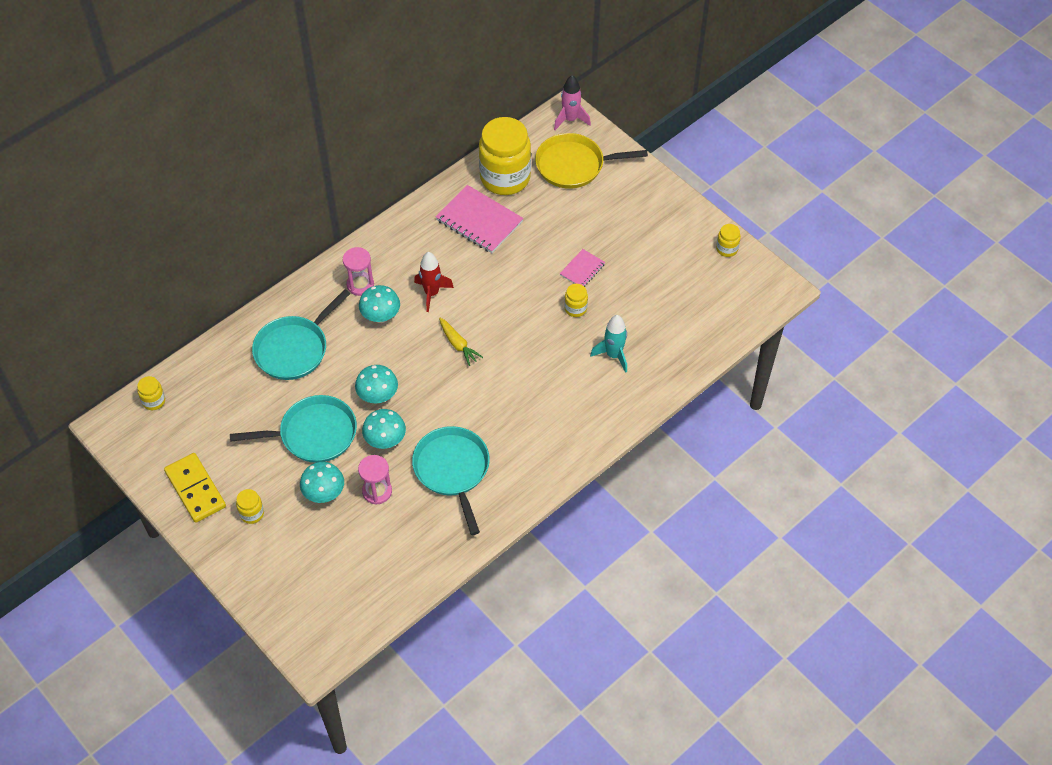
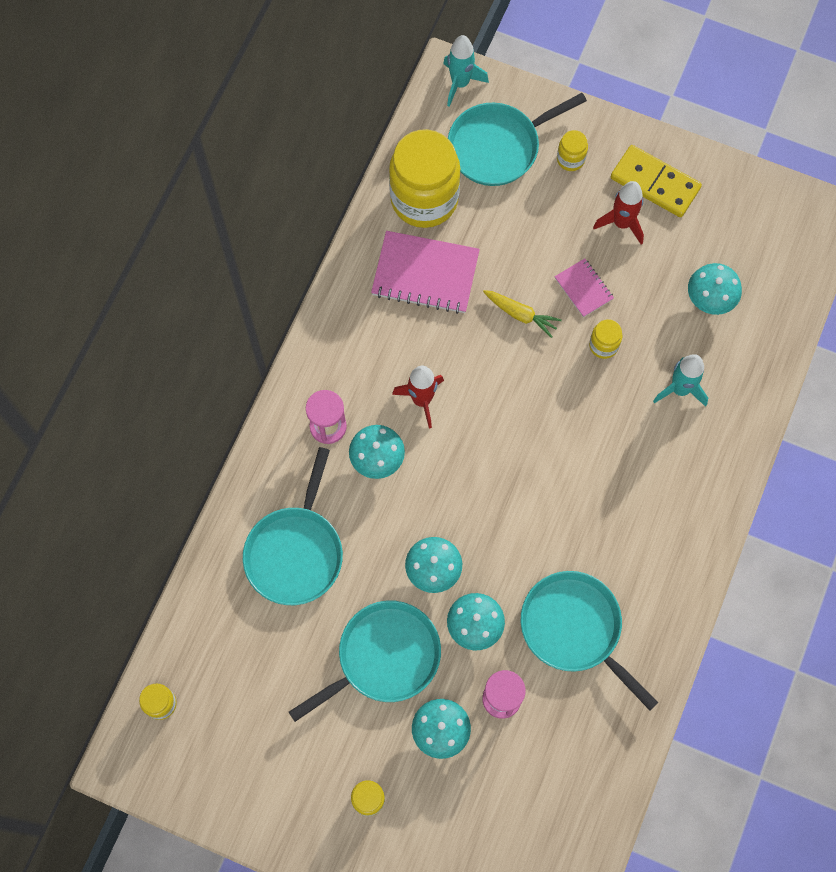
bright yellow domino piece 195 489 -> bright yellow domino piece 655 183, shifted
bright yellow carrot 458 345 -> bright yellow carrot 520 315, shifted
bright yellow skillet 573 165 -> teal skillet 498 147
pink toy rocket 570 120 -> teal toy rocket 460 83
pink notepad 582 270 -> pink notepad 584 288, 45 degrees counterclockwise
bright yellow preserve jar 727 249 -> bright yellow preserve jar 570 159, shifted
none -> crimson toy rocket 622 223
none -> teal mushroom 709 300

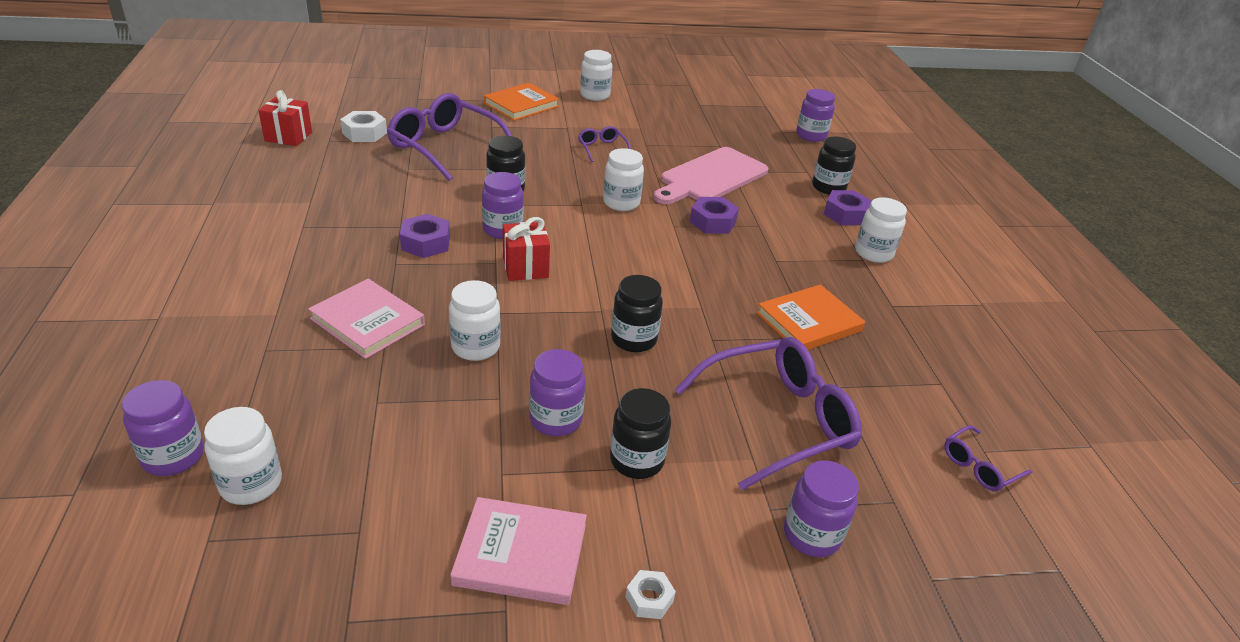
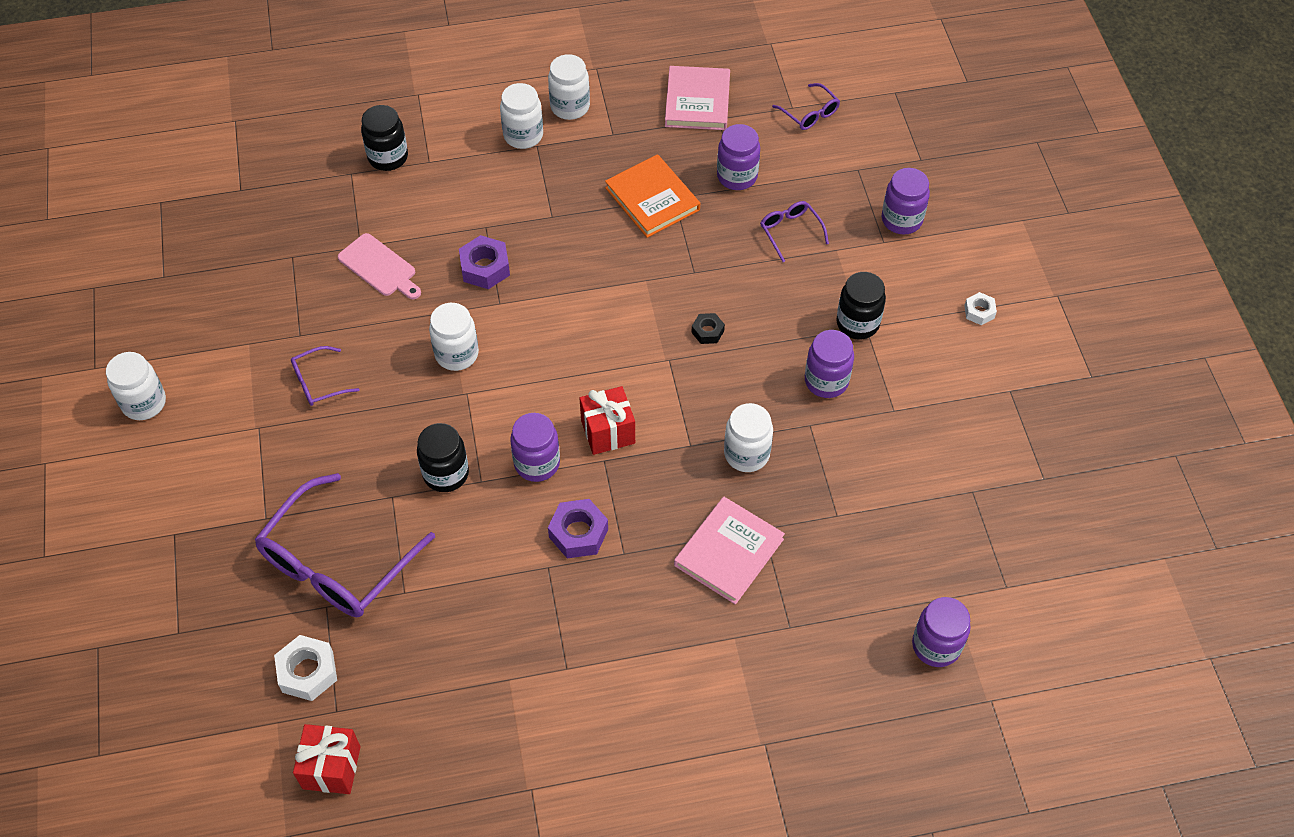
pure white preserve jar 251 484 -> pure white preserve jar 570 107, shifted
pink hardback 521 554 -> pink hardback 697 101, shifted
orange-coloured hardback 521 105 -> none
ebony preserve jar 634 339 -> ebony hexagon nut 707 331
pink chopping board 711 177 -> pink chopping board 379 267, x0.57
violet eyeglasses 776 421 -> violet eyeglasses 790 232, x0.46
violet preserve jar 811 136 -> violet preserve jar 737 176, shifted
violet hexagon nut 845 214 -> none

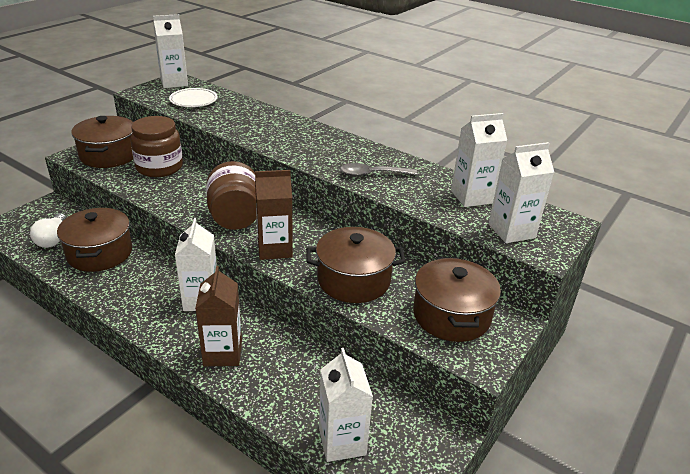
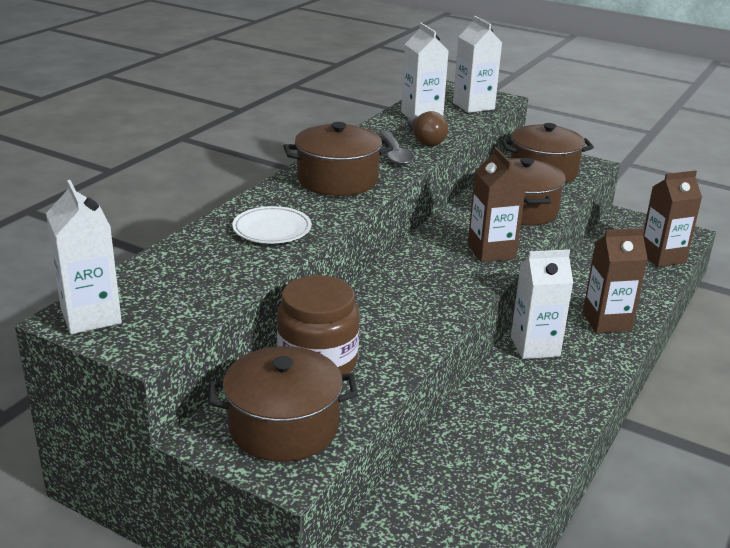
pure white lightbulb 53 239 -> none
dark brown pot 99 253 -> dark brown pot 337 180, shifted
pure white flat dish 193 100 -> pure white flat dish 272 229, shifted
dark brown preserve jar 235 217 -> none
pure white carton 342 441 -> dark brown carton 662 257
none -> dark brown lightbulb 425 140

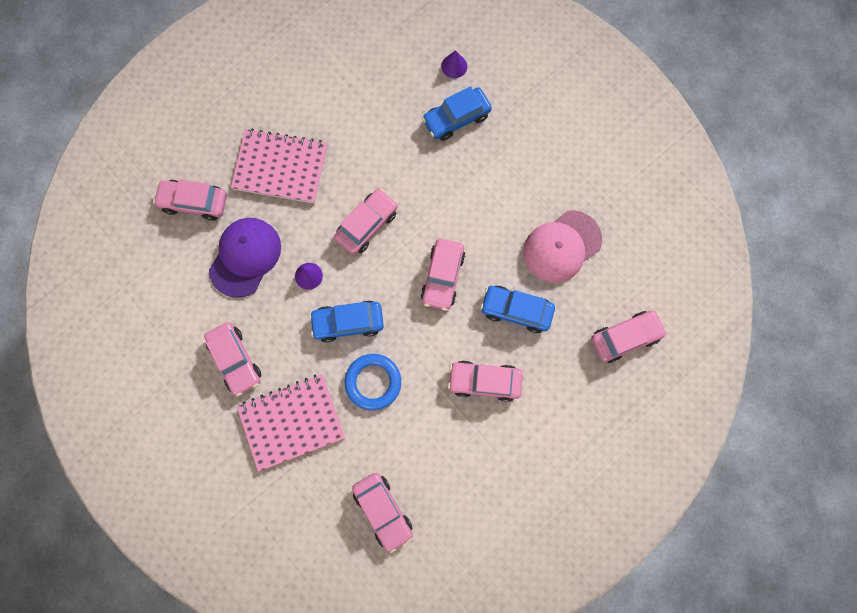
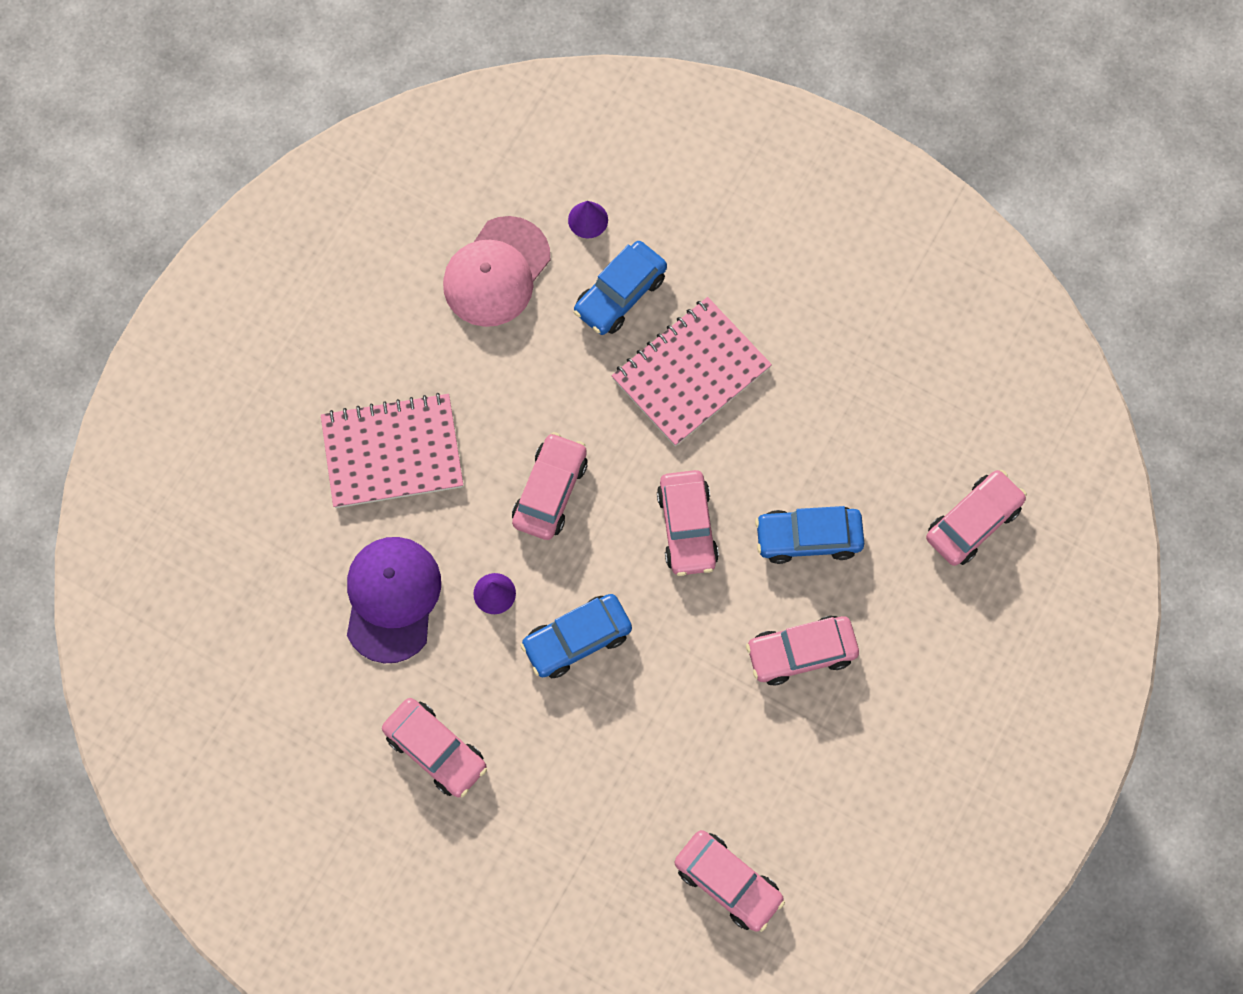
pink toy car 194 202 -> none
pink notepad 291 422 -> pink notepad 691 373, shifted
cobalt ring 373 382 -> none
pink baseball cap 561 246 -> pink baseball cap 496 272, shifted

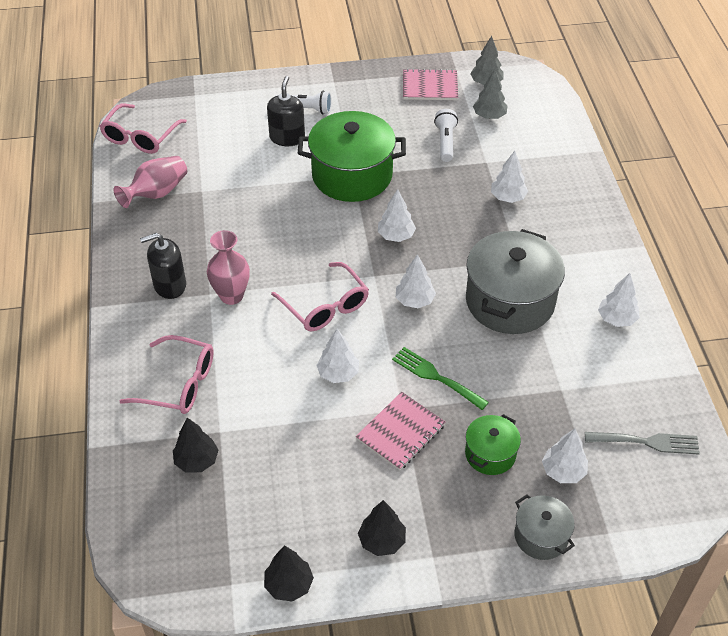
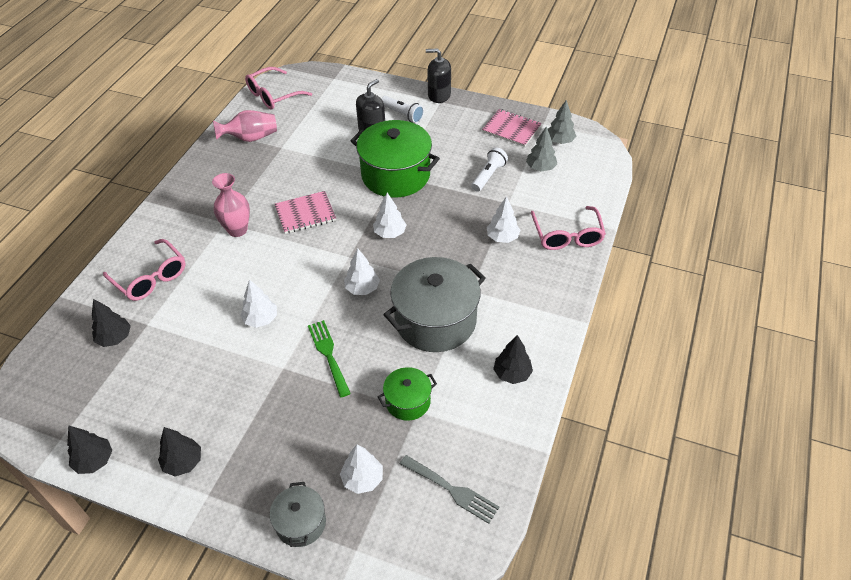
ebony soap dispenser 170 285 -> ebony soap dispenser 439 95, shifted
pink eyeglasses 325 306 -> pink eyeglasses 567 235, shifted
pink notepad 401 432 -> pink notepad 305 214, shifted
leaf-green pot 490 454 -> leaf-green pot 408 401, shifted
pure white toy tree 616 319 -> ebony toy tree 512 373

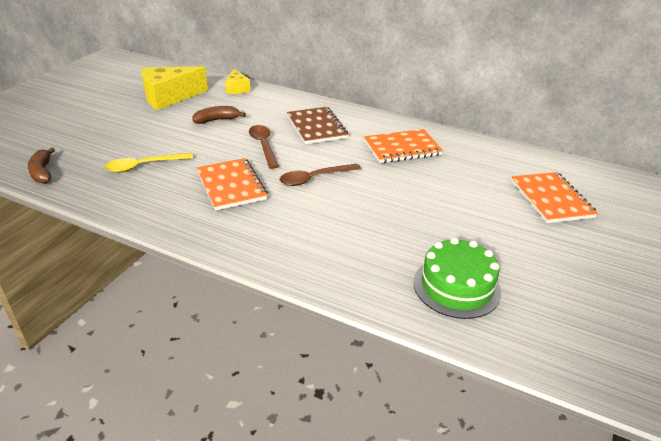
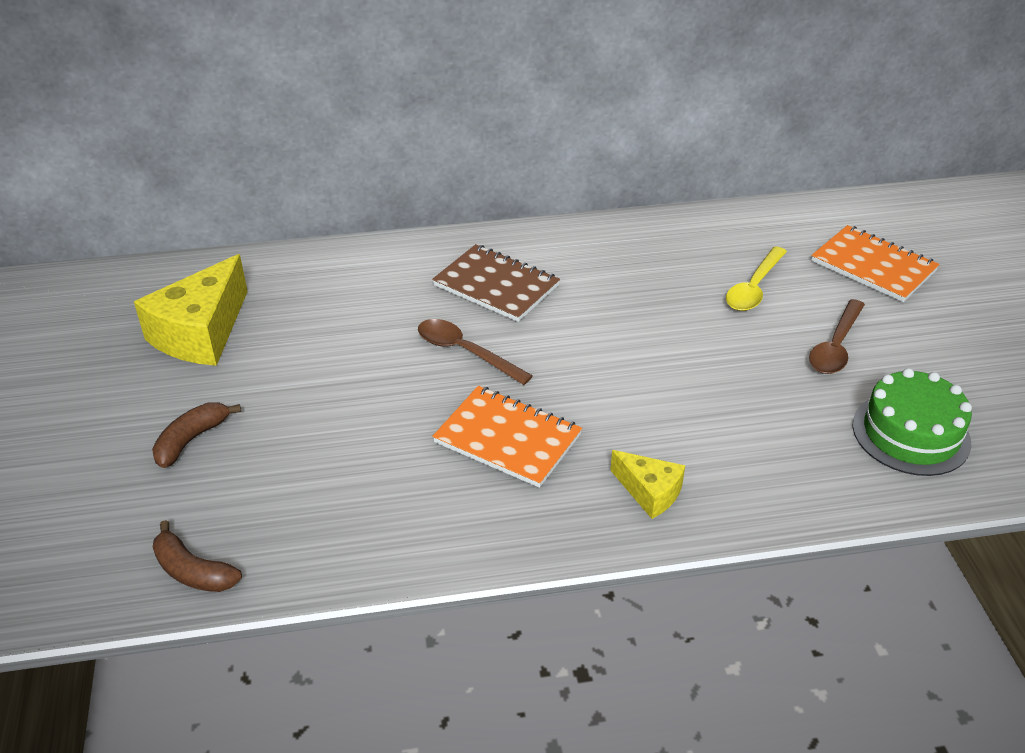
bright yellow tablespoon 143 166 -> bright yellow tablespoon 754 288, shifted
dark brown banana 217 120 -> dark brown banana 191 440, shifted
bright yellow cheese wedge 237 89 -> bright yellow cheese wedge 649 492, shifted
dark brown tablespoon 314 178 -> dark brown tablespoon 835 346, shifted
orange-coloured notepad 402 148 -> none

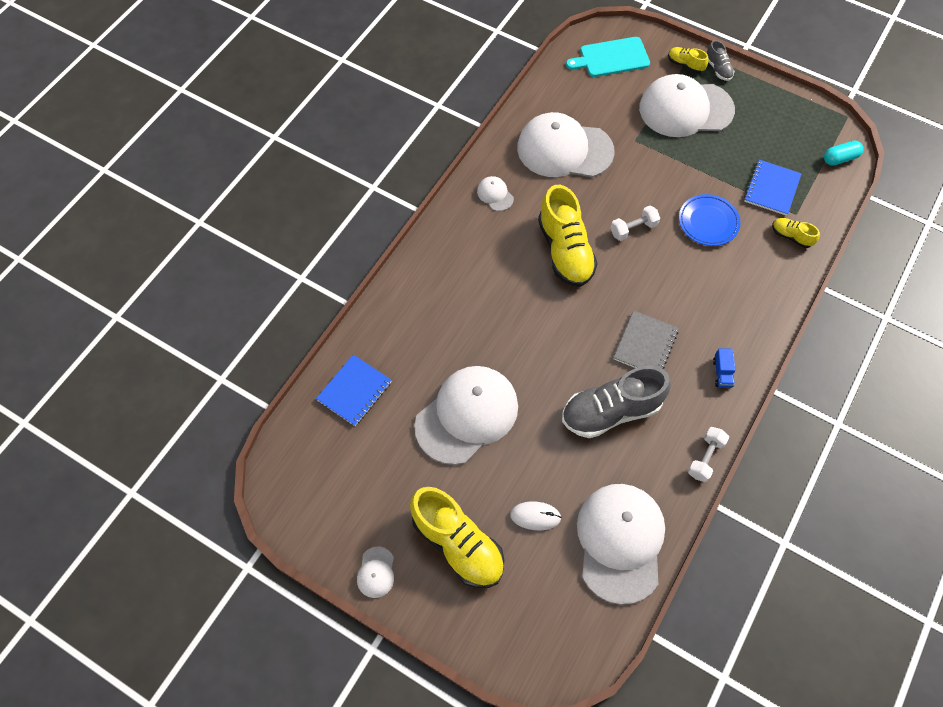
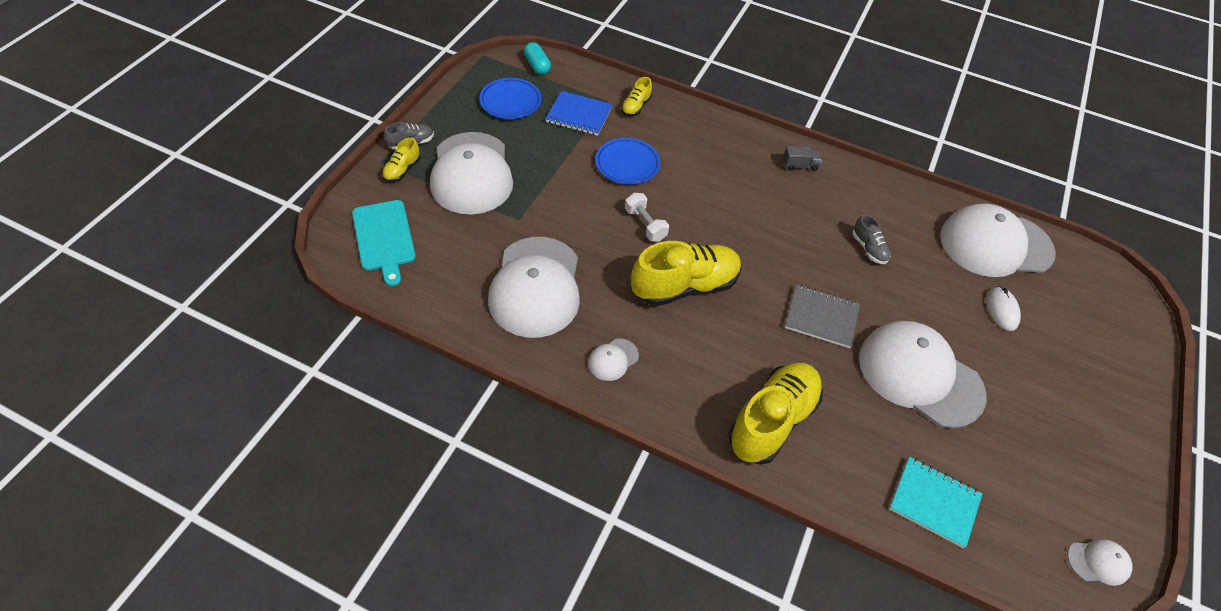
cobalt notepad 354 391 -> teal notepad 934 502
pure white baseball cap 376 572 -> pure white baseball cap 1098 562, shifted
bright yellow shoe 458 544 -> bright yellow shoe 772 421, shifted
ash-grey shoe 611 411 -> ash-grey shoe 868 248, x0.47
ash-grey notepad 645 345 -> ash-grey notepad 821 317, shifted
pure white dumbbell 705 458 -> none
cobalt truck 722 373 -> ash-grey truck 800 165
none -> cobalt flat dish 510 102

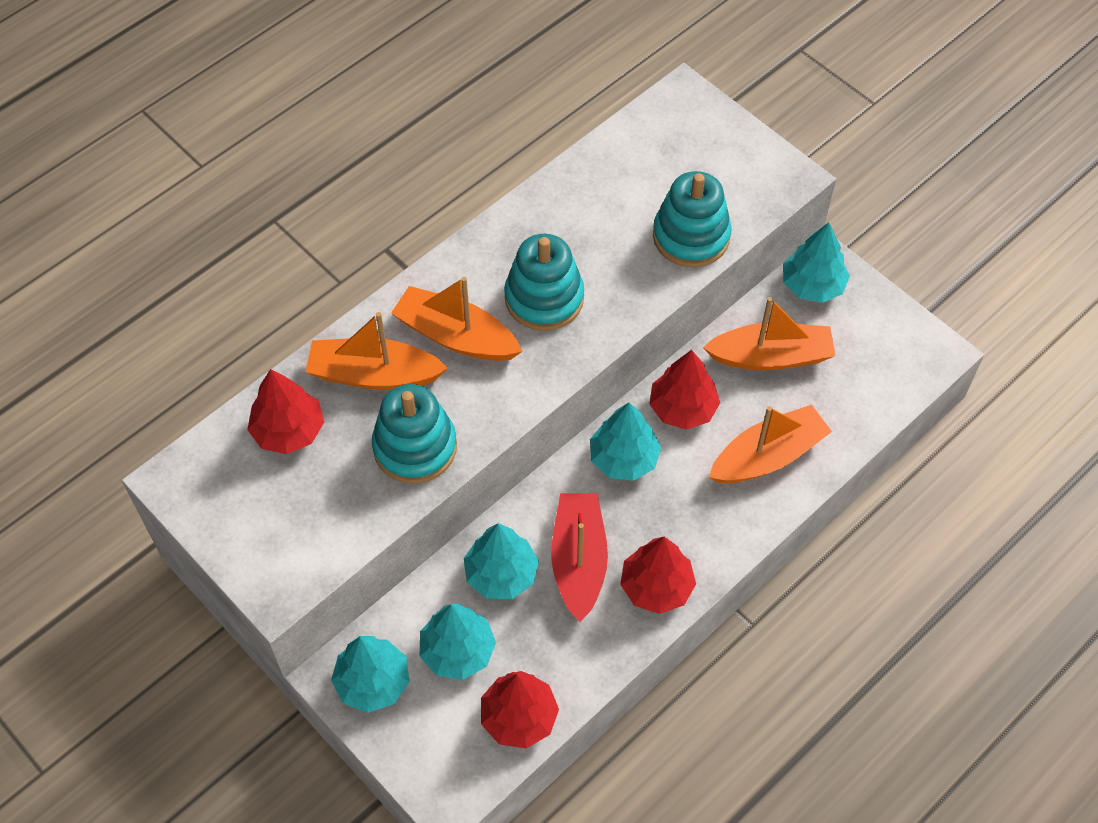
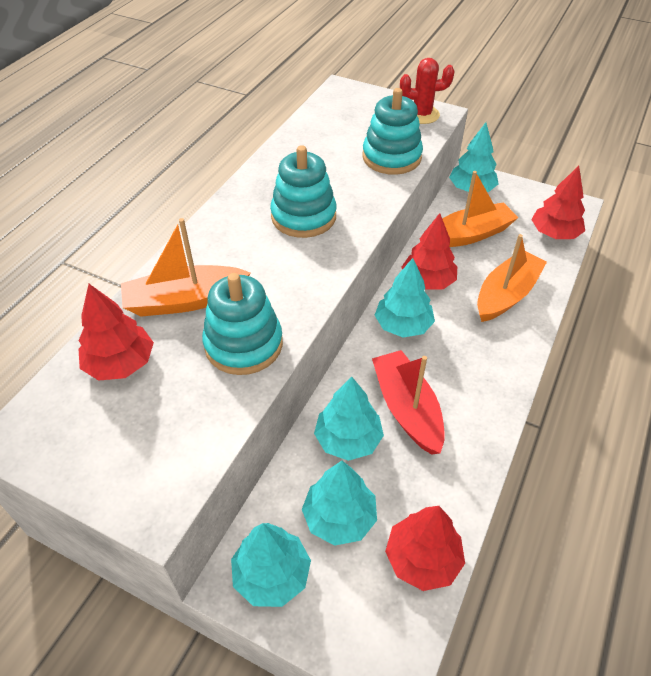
orange-coloured sailboat 456 336 -> none
crimson toy tree 656 586 -> crimson toy tree 554 233, shifted
none -> crimson saguaro cactus 422 115

